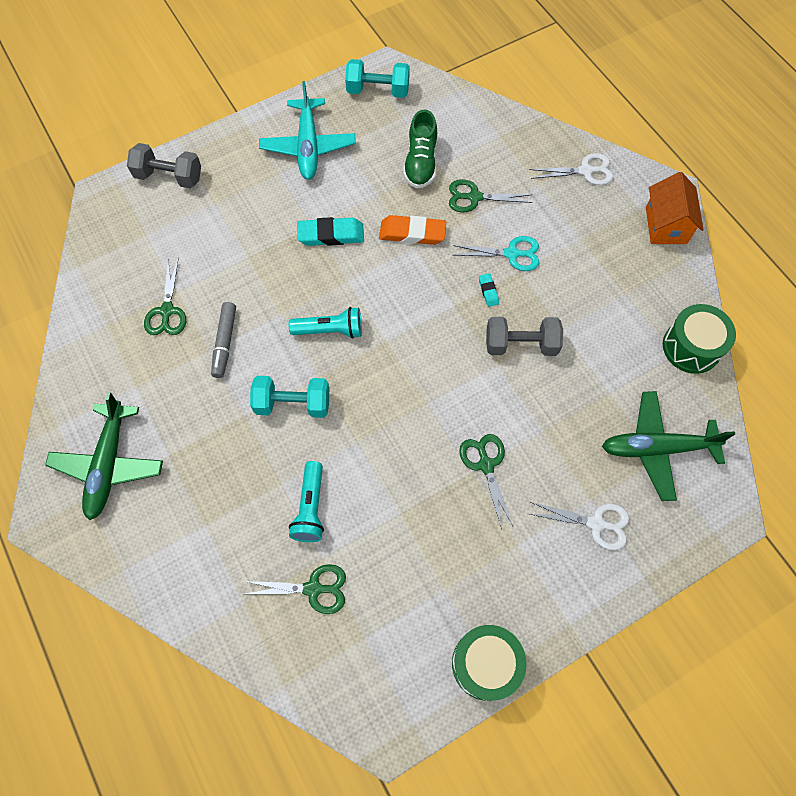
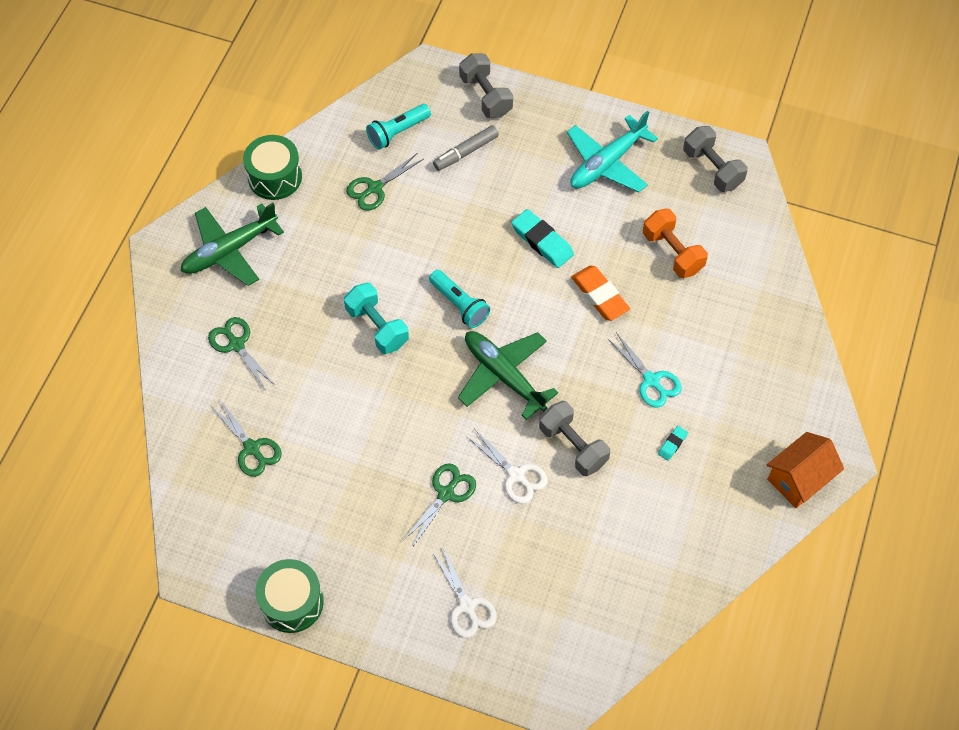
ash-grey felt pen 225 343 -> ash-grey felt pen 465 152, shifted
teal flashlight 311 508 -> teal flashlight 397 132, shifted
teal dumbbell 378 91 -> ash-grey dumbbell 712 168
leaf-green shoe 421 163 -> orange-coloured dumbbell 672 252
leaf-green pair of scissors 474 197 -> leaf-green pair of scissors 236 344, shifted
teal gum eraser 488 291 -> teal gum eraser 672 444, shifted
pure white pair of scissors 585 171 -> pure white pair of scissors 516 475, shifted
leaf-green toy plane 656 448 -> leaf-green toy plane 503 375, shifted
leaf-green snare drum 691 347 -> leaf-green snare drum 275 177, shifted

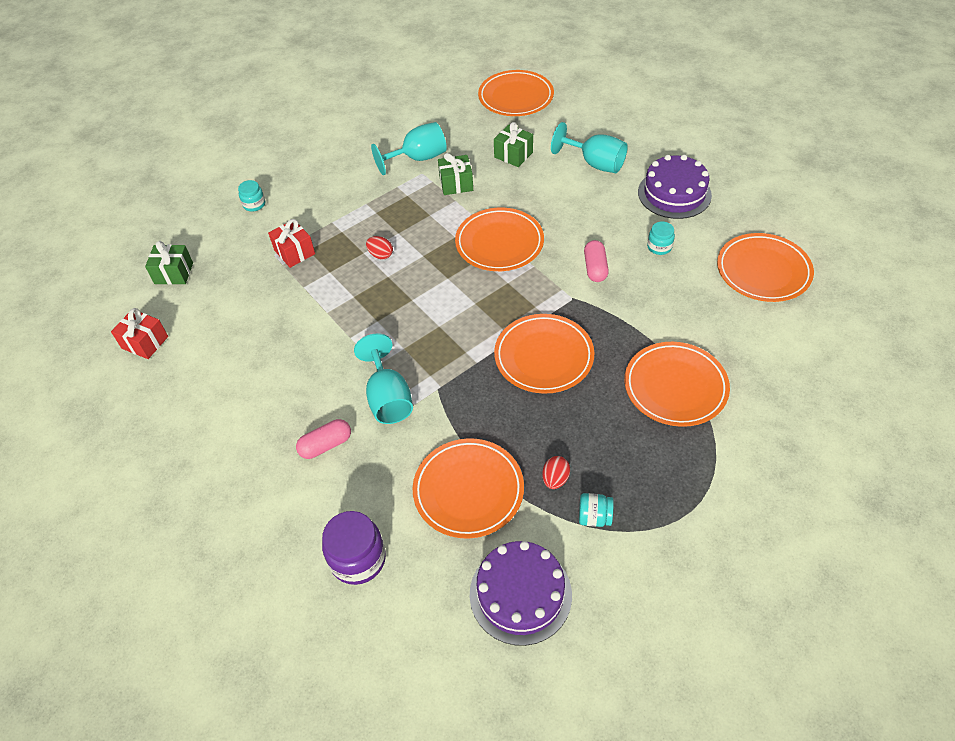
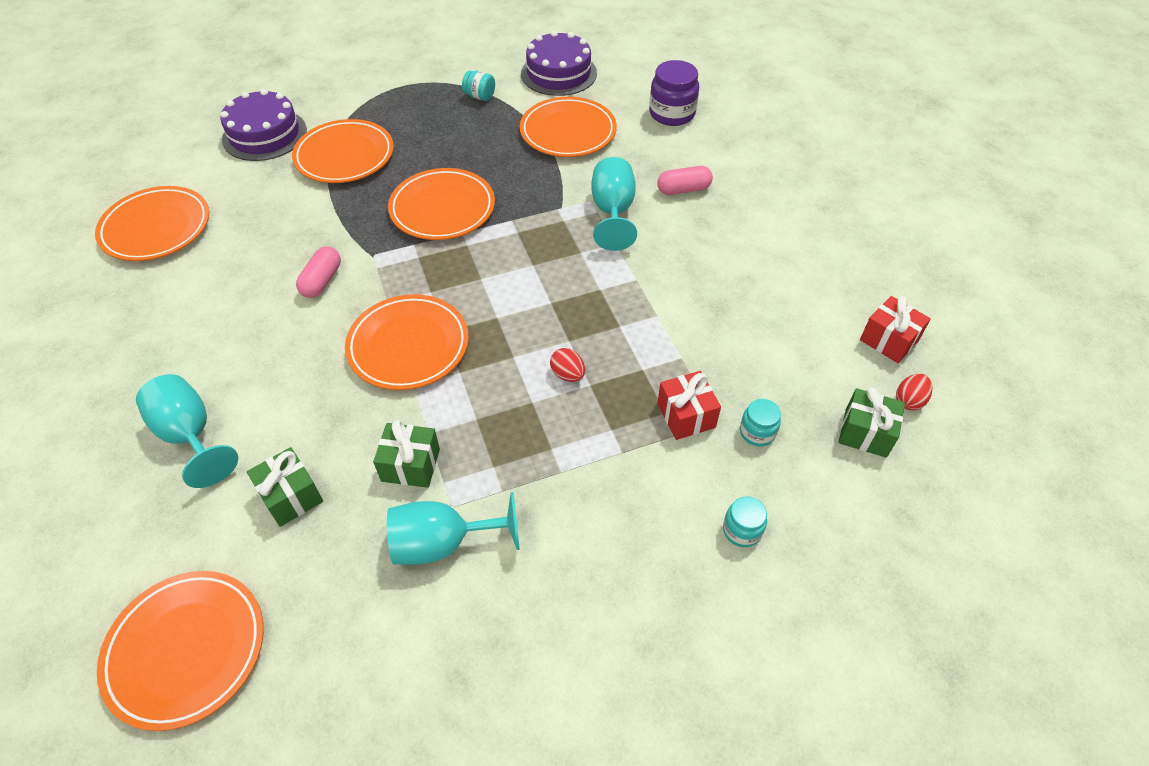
crimson egg shape 555 479 -> crimson egg shape 909 400, shifted
violet cake 674 193 -> violet cake 264 134, shifted
teal preserve jar 659 247 -> teal preserve jar 757 432, shifted

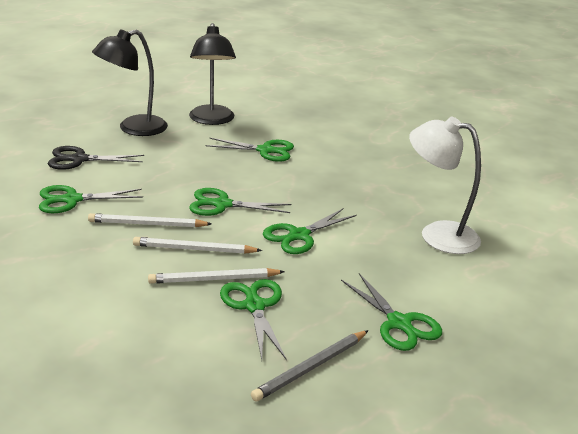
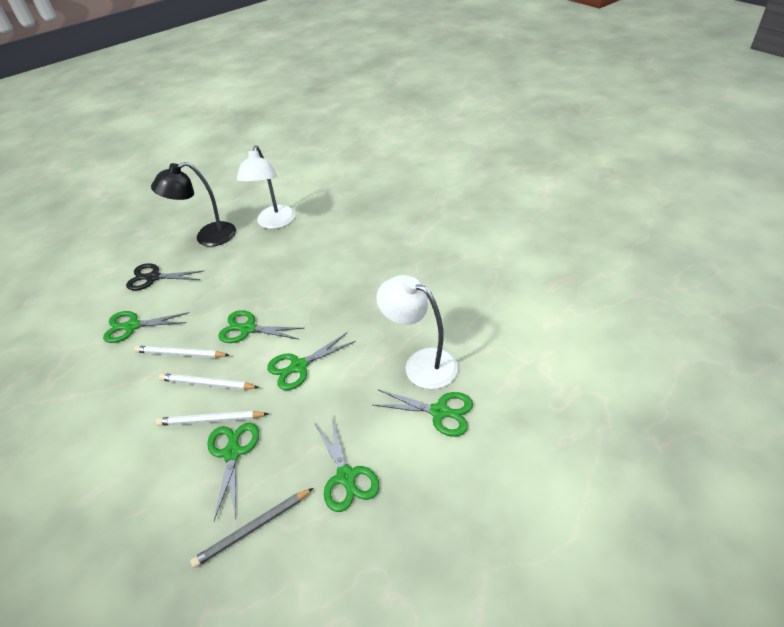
ebony lamp 212 120 -> pure white lamp 275 223
leaf-green pair of scissors 265 150 -> leaf-green pair of scissors 439 412, shifted

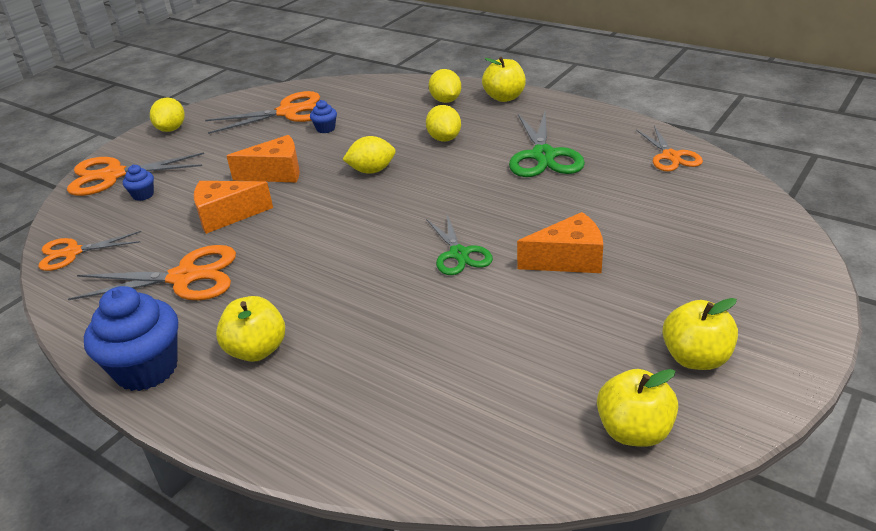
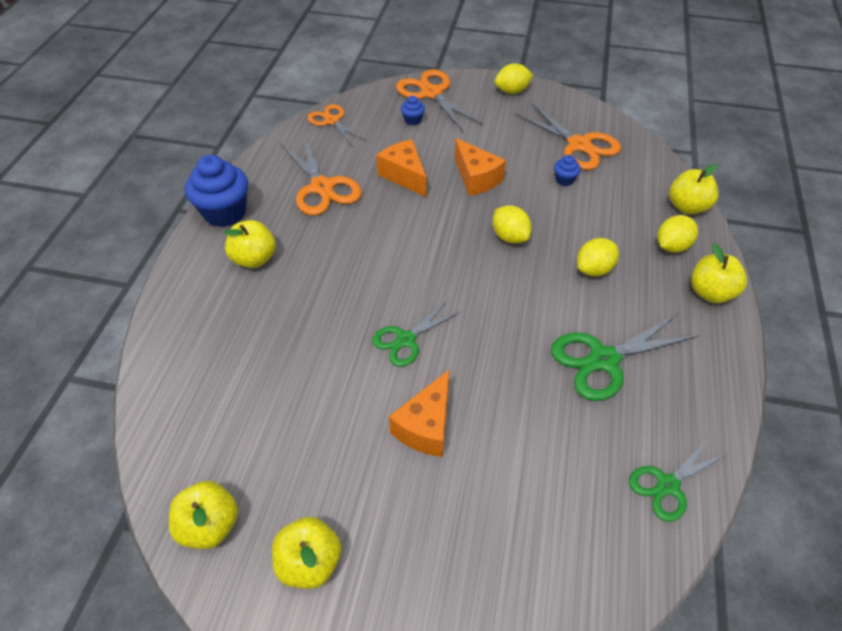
orange-coloured cheese wedge 568 260 -> orange-coloured cheese wedge 426 426, 60 degrees clockwise
orange-coloured pair of scissors 671 156 -> leaf-green pair of scissors 668 485
none -> bright yellow toy apple 687 207

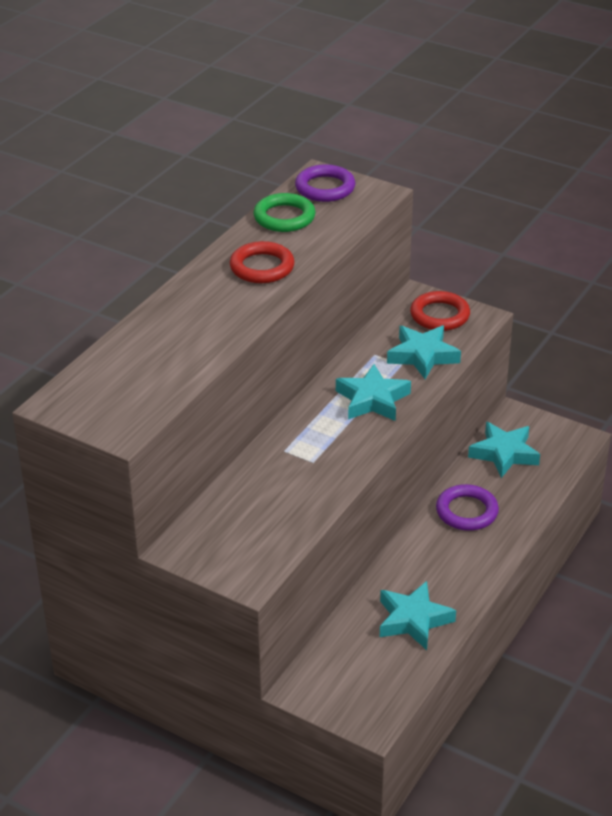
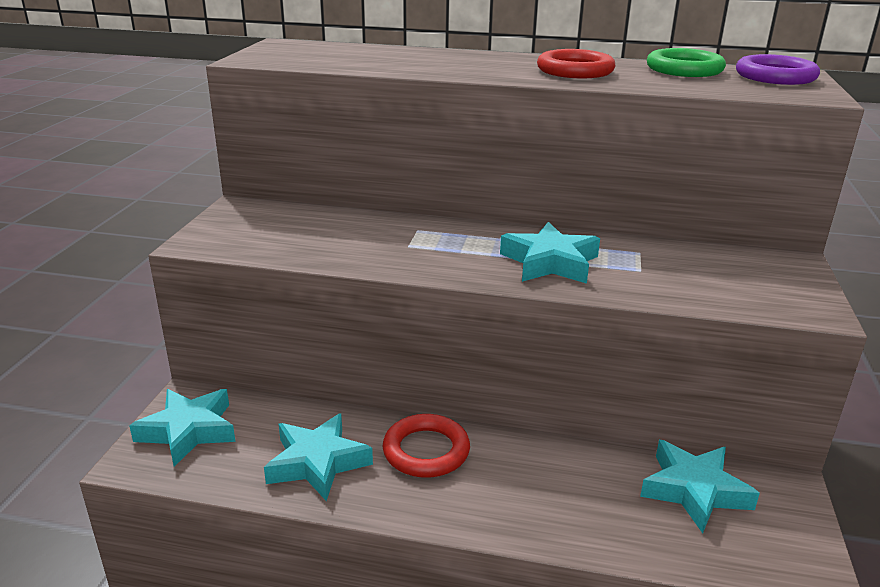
teal star shape 423 356 -> teal star shape 188 431, shifted
crimson ring 440 315 -> crimson ring 426 451, shifted
violet ring 466 511 -> none

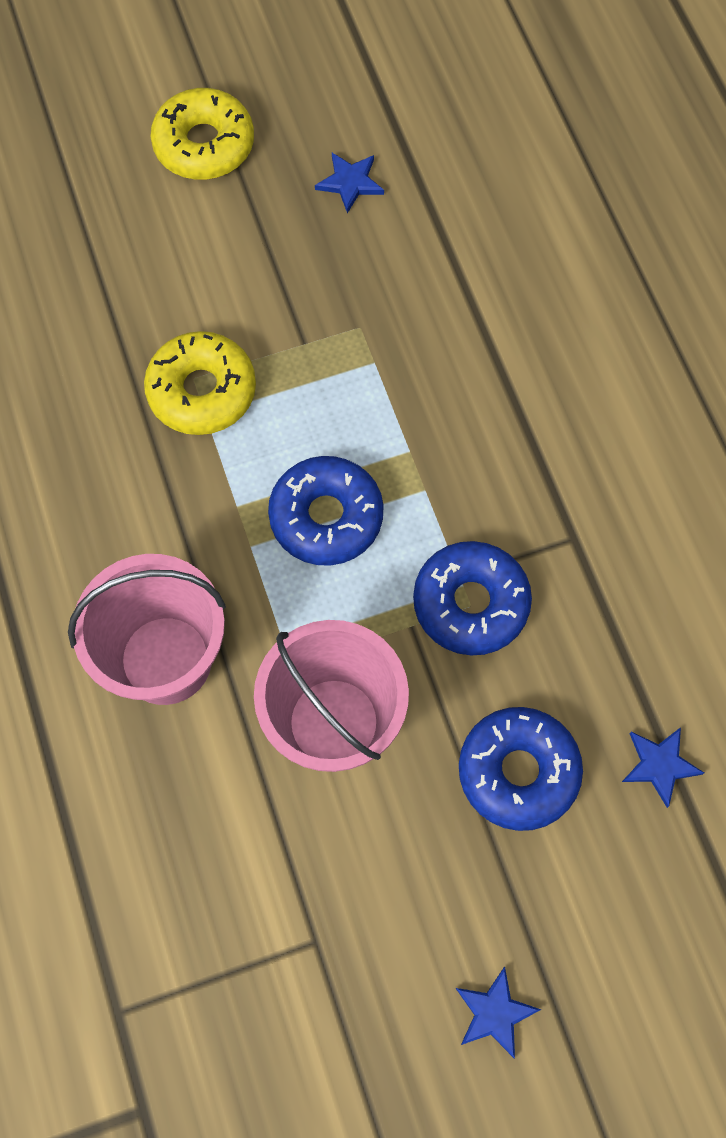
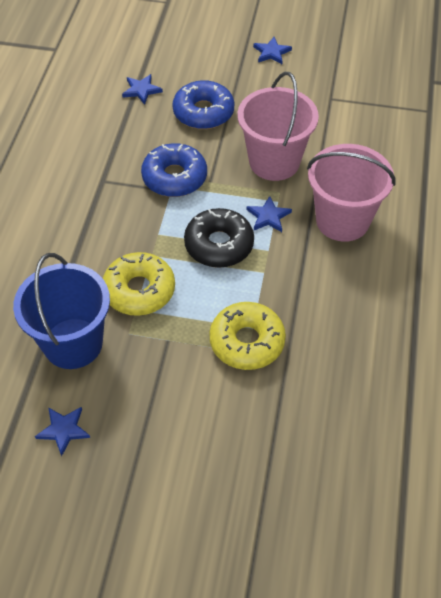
bright yellow donut 204 145 -> bright yellow donut 139 290, shifted
cobalt donut 326 517 -> ebony donut 219 245
none -> cobalt pail 73 343
none -> cobalt star shape 268 216

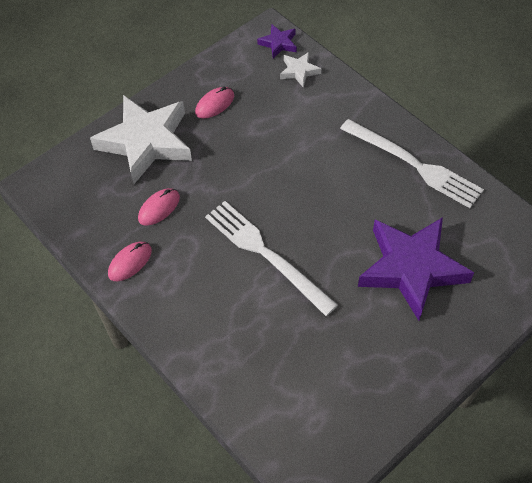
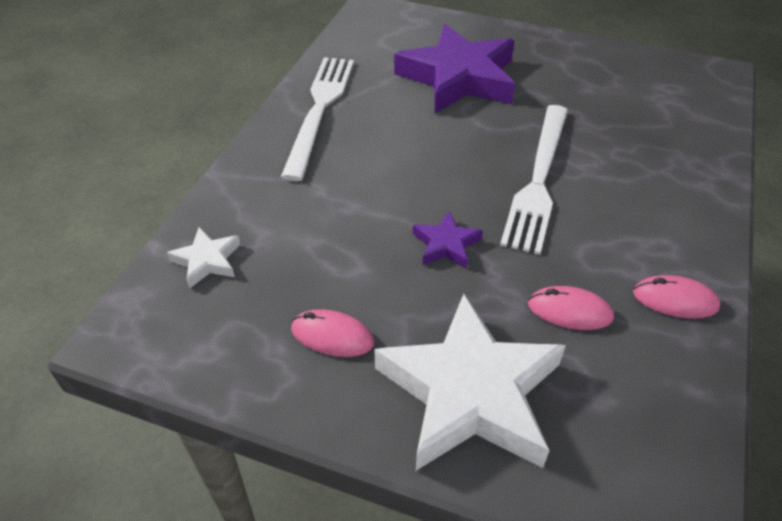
violet star shape 278 43 -> violet star shape 446 244, shifted

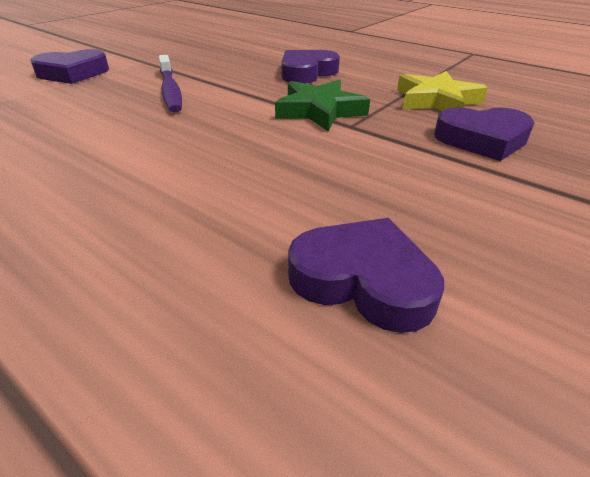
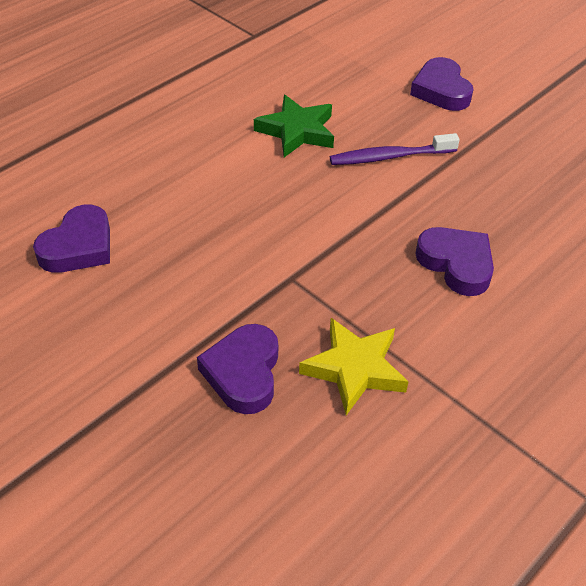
leaf-green star shape 319 111 -> leaf-green star shape 297 131, shifted

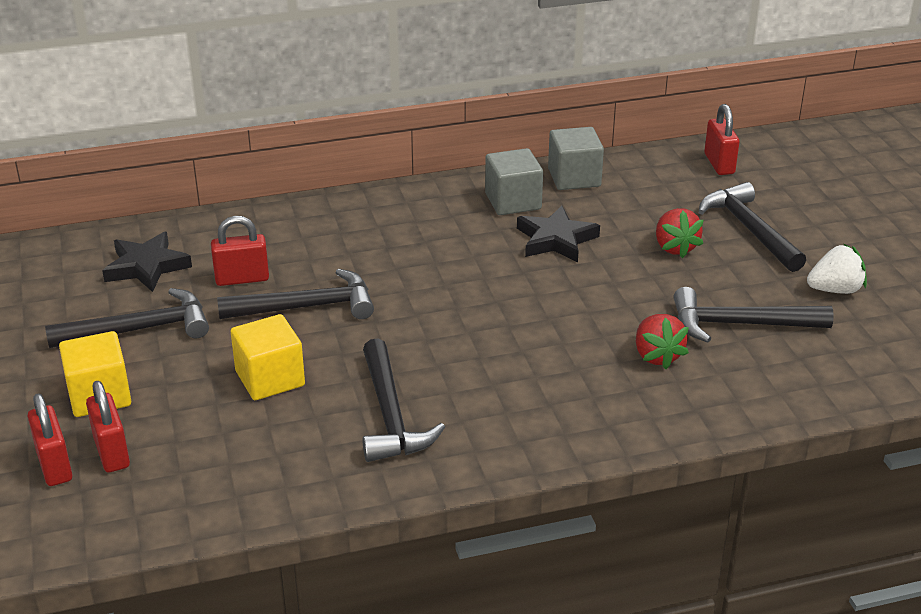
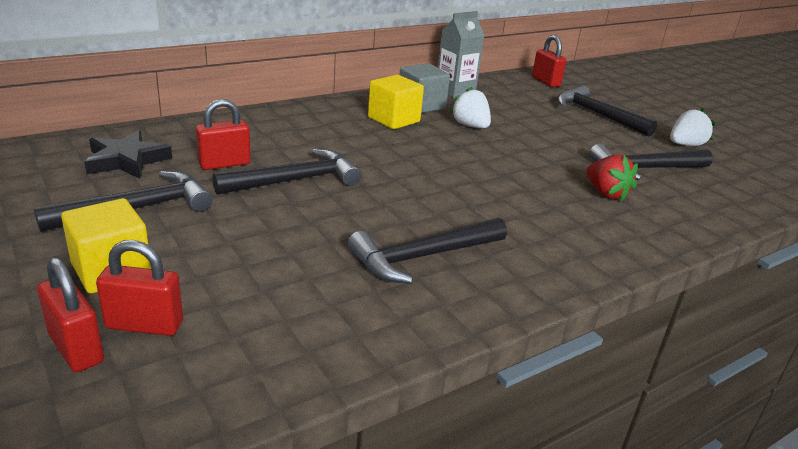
crimson small lock 111 452 -> crimson small lock 144 325, 45 degrees counterclockwise
bright yellow block 270 378 -> bright yellow block 393 120, shifted
ebony carpenter's hammer 390 415 -> ebony carpenter's hammer 423 257, 90 degrees clockwise
ebony star shape 556 240 -> pure white toy strawberry 470 126
ash-grey block 574 178 -> ash-grey carton 455 91
crimson toy strawberry 675 247 -> none

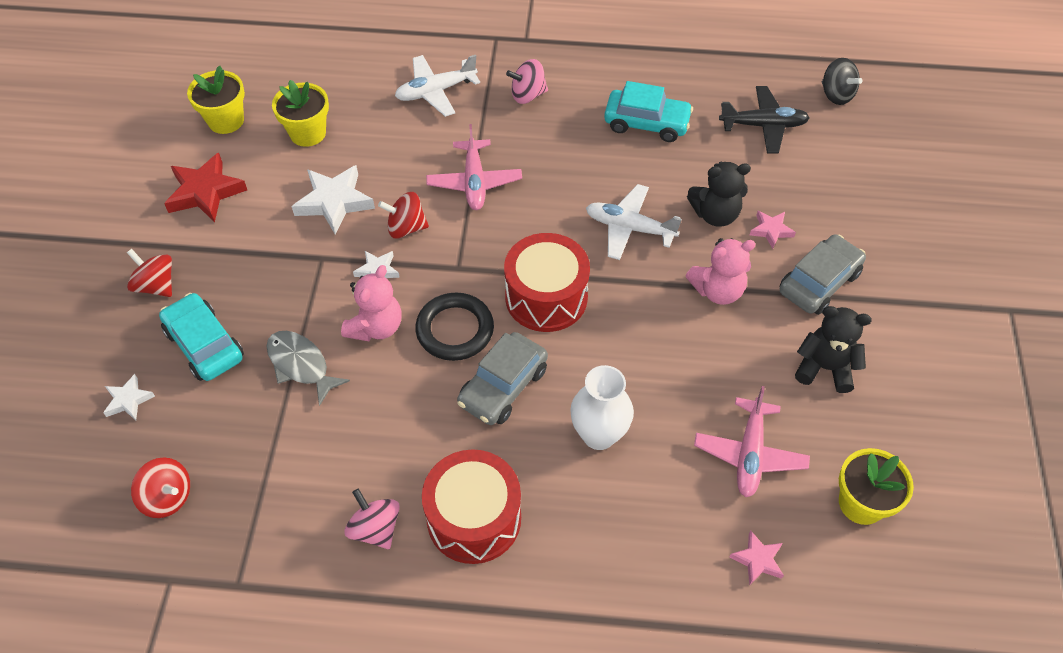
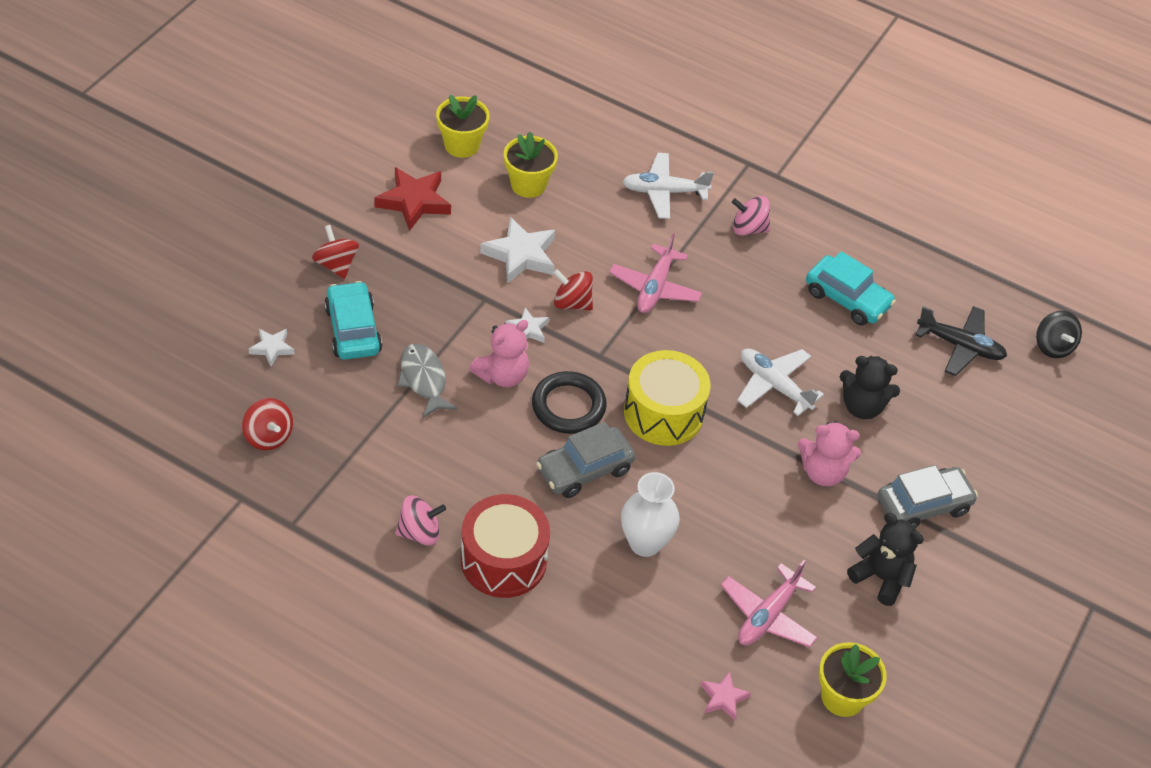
pink whirligig 375 529 -> pink whirligig 419 532, 90 degrees clockwise
crimson snare drum 546 297 -> bright yellow snare drum 663 413
pink star shape 771 230 -> none

